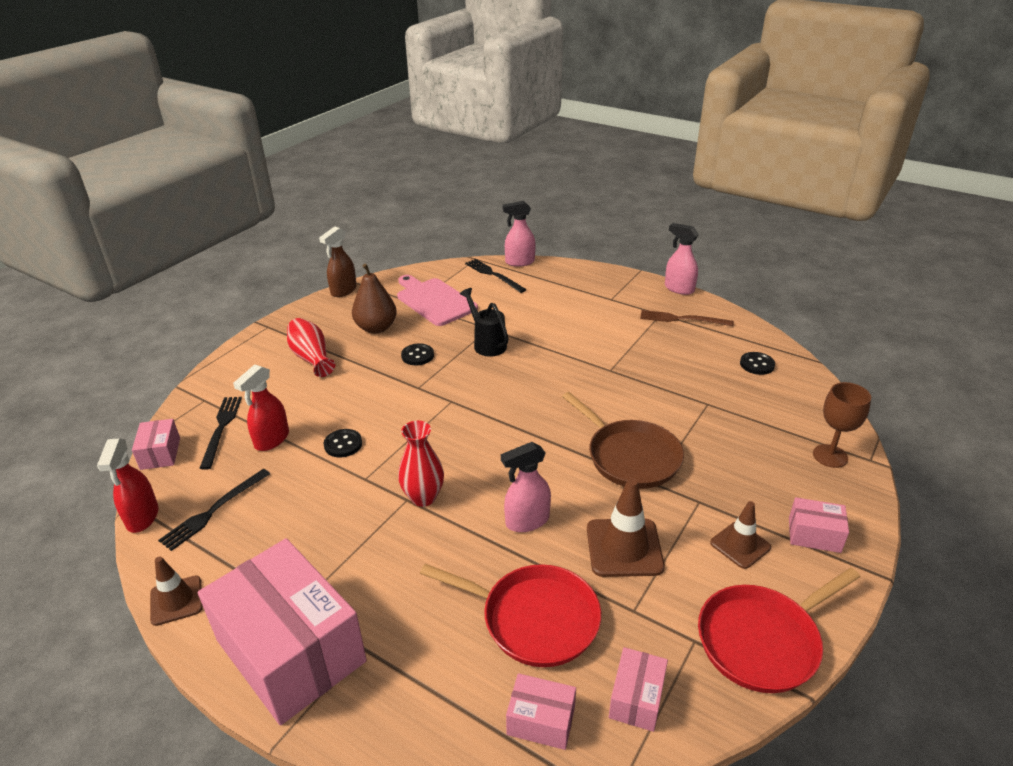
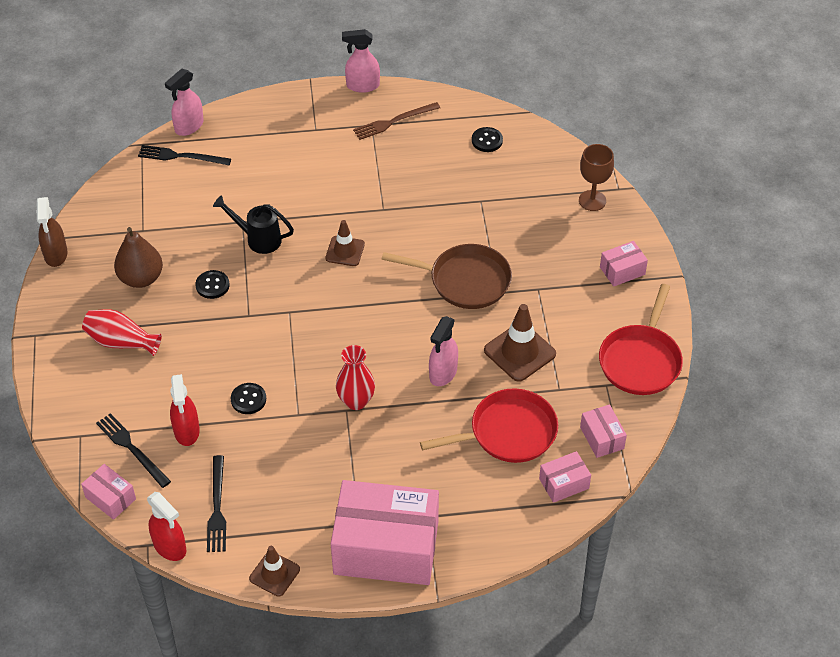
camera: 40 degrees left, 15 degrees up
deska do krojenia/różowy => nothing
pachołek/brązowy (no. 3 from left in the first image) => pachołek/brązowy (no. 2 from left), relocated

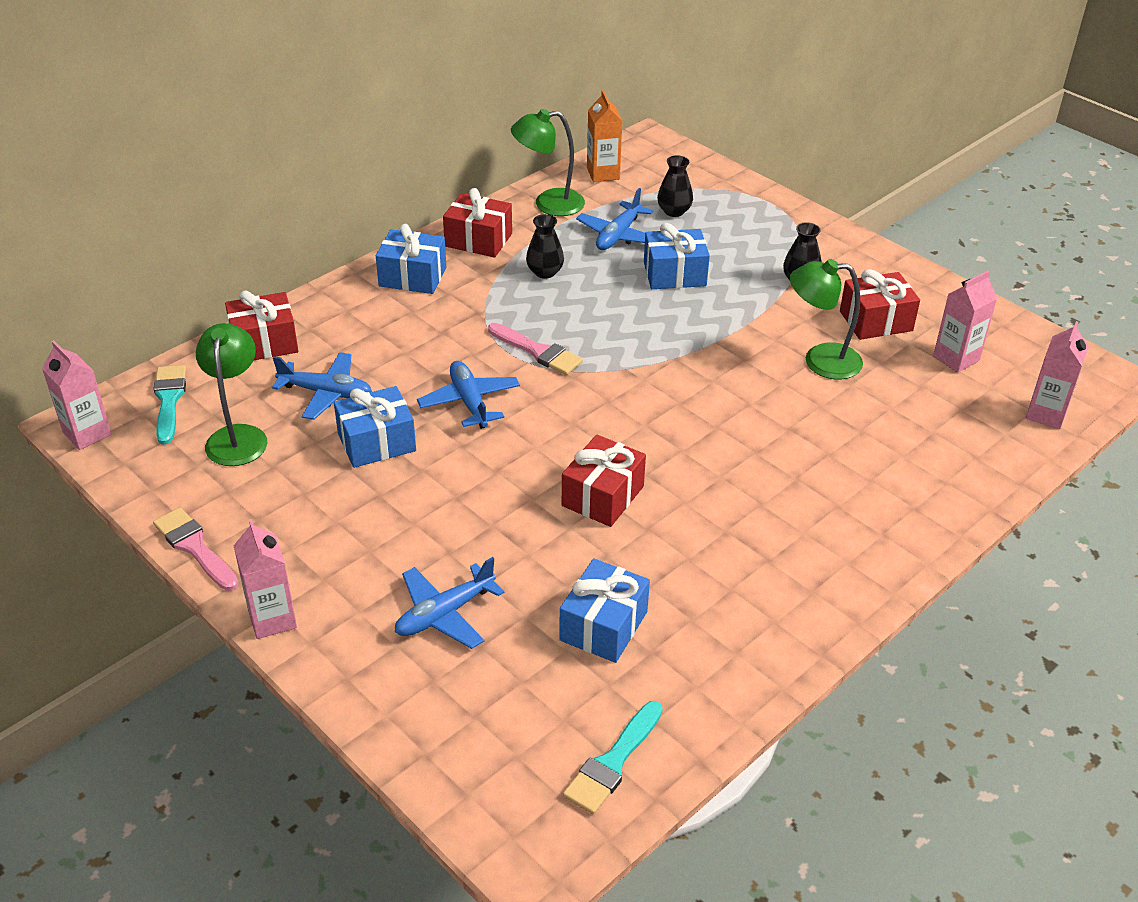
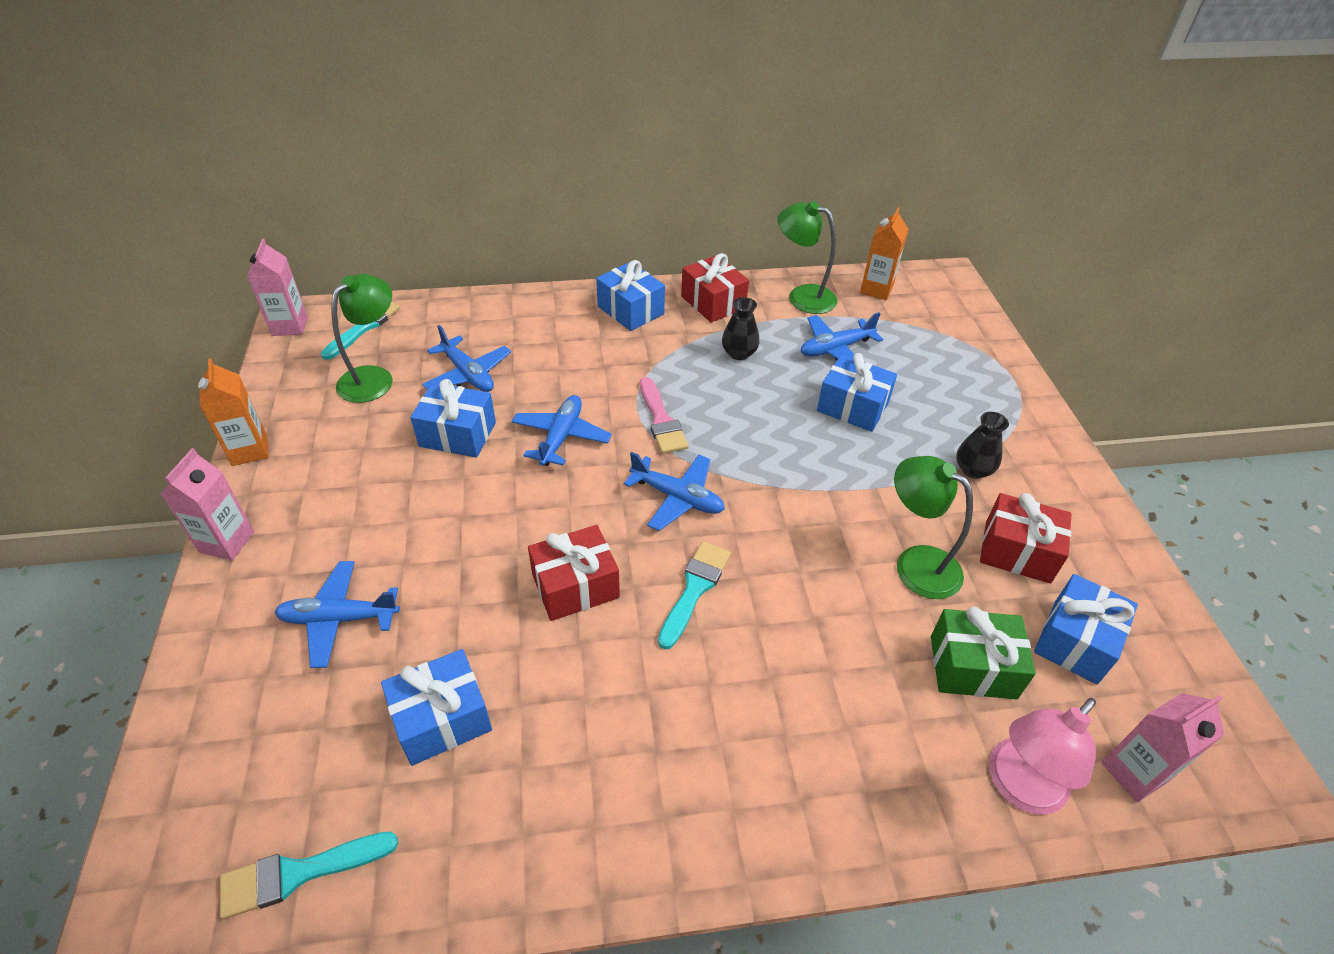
camera: 35 degrees right, 5 degrees up
pędzel/różowy (no. 1 from left) => karton mleka/pomarańczowy (no. 1 from left)
prezent/czerwony (no. 1 from left) => nothing
wazon/czarny (no. 2 from left) => nothing
karton mleka/różowy (no. 3 from left) => prezent/niebieski (no. 5 from left)
nothing => samolot/niebieski (no. 4 from left)
nothing => pędzel/turkusowy (no. 3 from left)
nothing => prezent/zielony
nothing => lampka/różowy

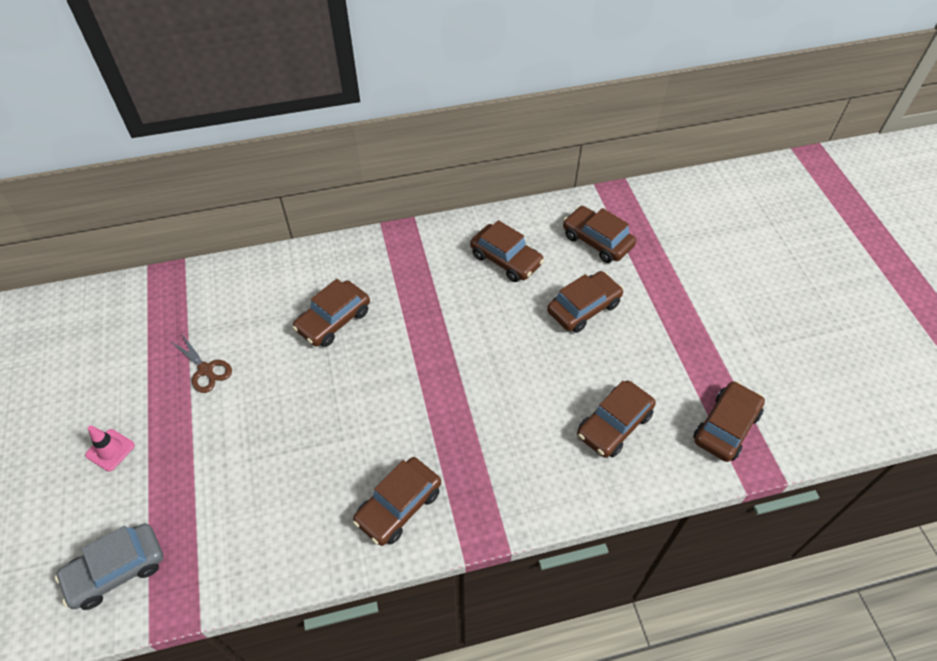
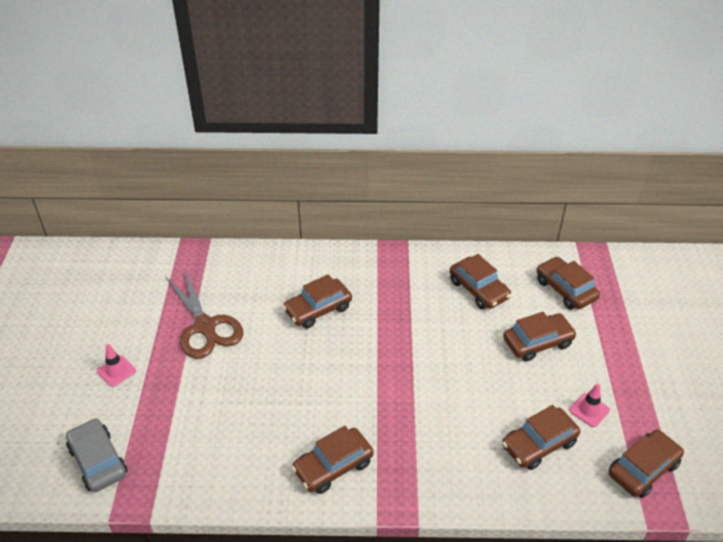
camera: 15 degrees right, 10 degrees down
samochód/szary, 75 degrees clockwise
nożyczki/brązowy, x1.84
nothing => pachołek/różowy (no. 2 from left)

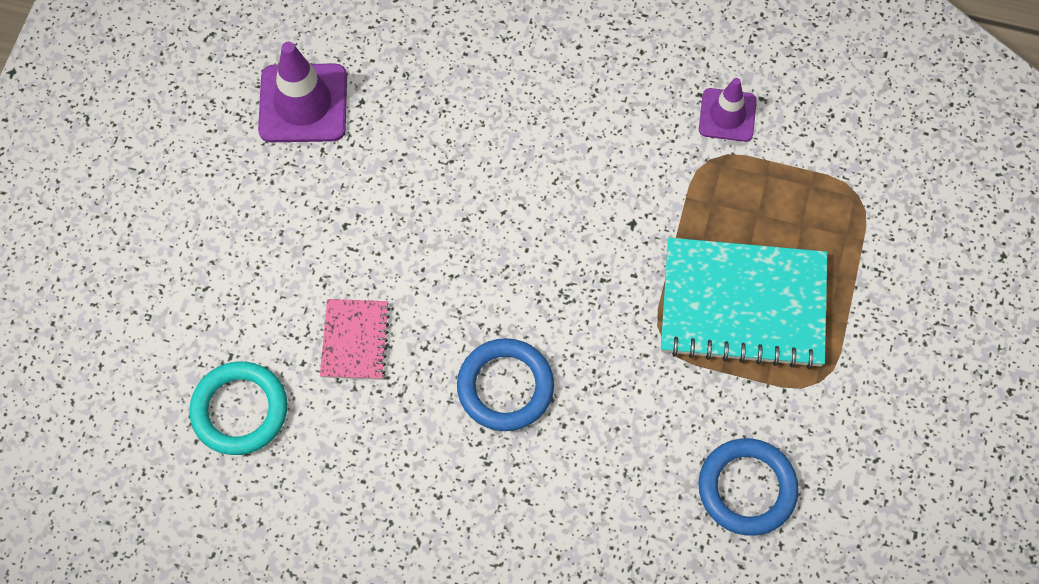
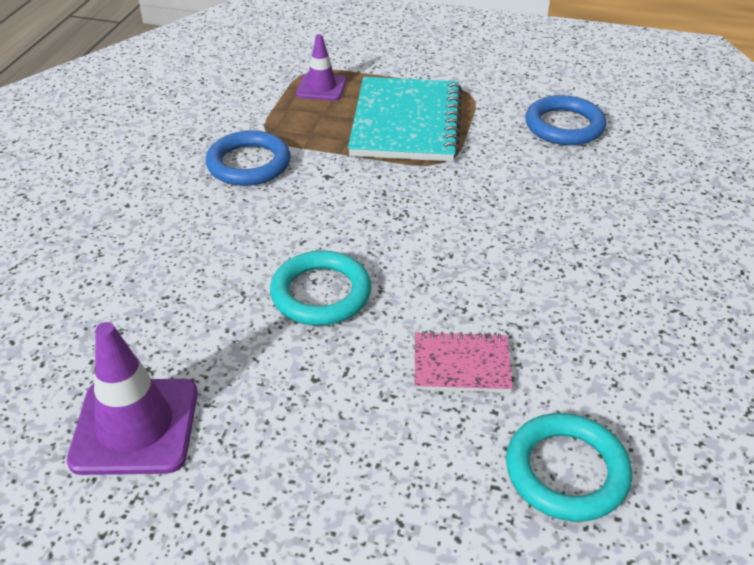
camera: 90 degrees left, 25 degrees down
pierścień/niebieski (no. 1 from left), relocated
pachołek/fioletowy (no. 2 from left), relocated
nothing => pierścień/turkusowy (no. 1 from left)

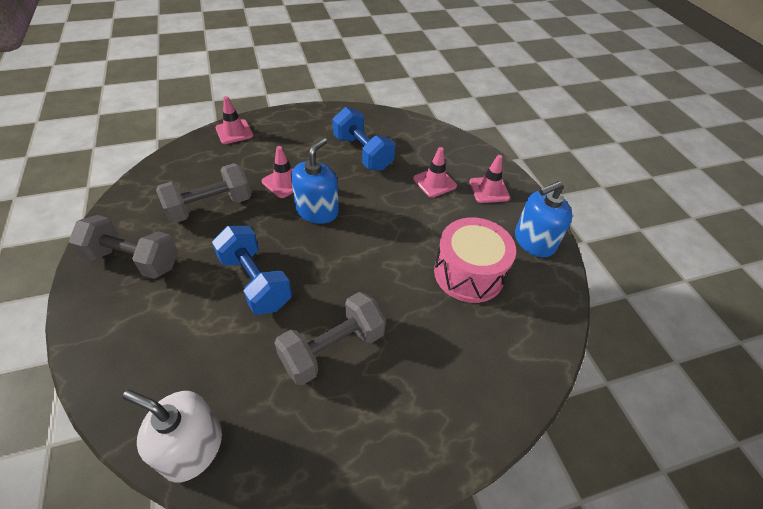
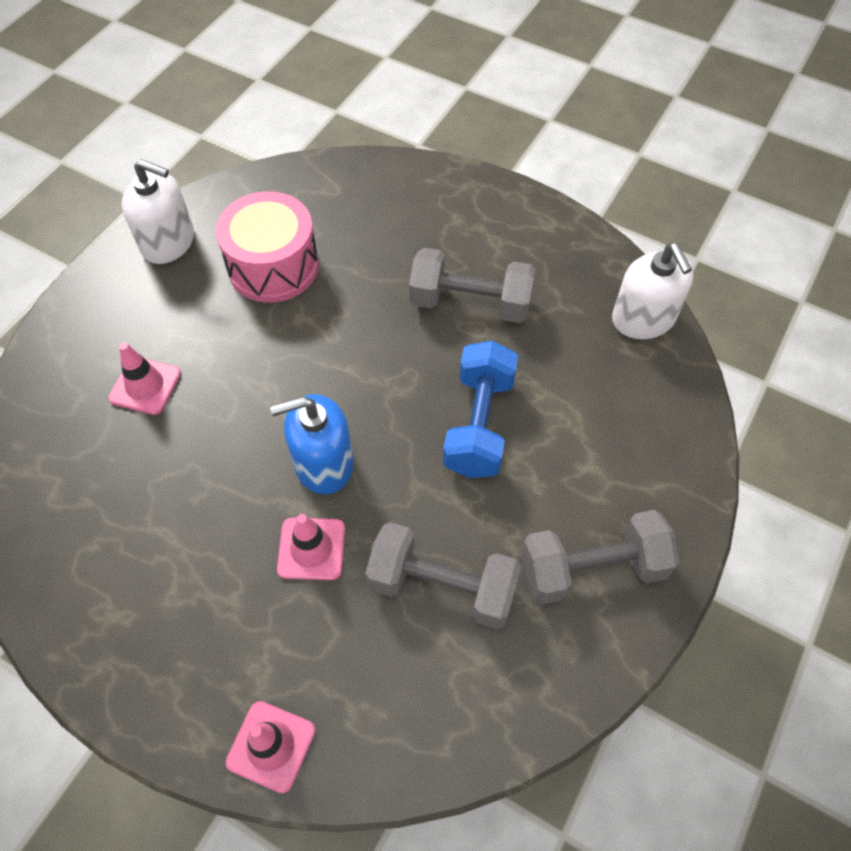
camera: 130 degrees left, 10 degrees up
hantel/szary (no. 1 from left in the first image) => hantel/szary (no. 3 from left), 75 degrees counterclockwise
hantel/niebieski (no. 2 from left) => nothing
pachołek/różowy (no. 4 from left) => nothing
dozownik mydła/niebieski (no. 2 from left) => dozownik mydła/biały (no. 1 from left)

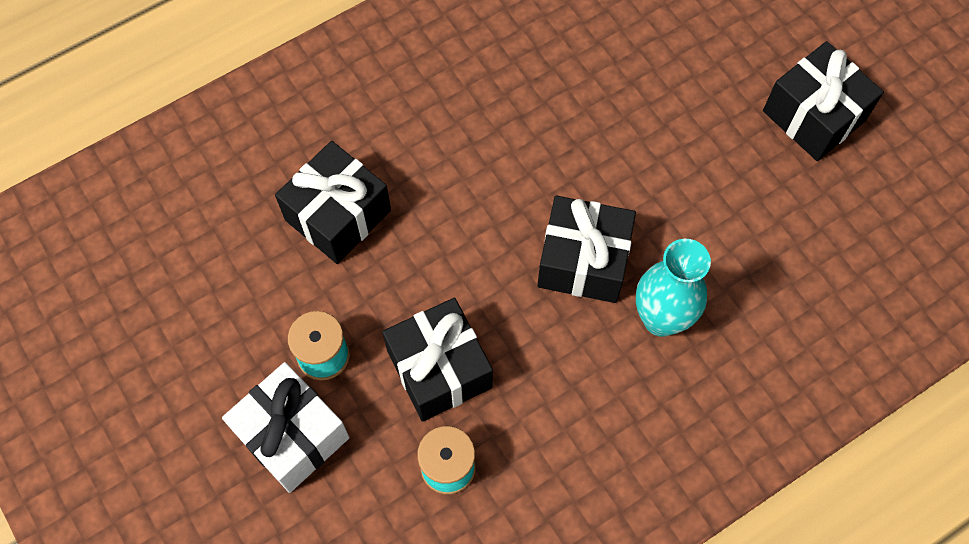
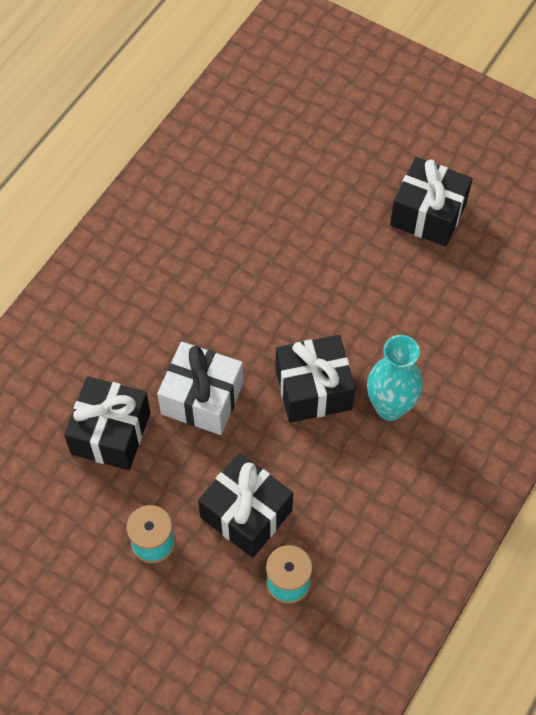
camera: 25 degrees left, 5 degrees down
prezent/biały, relocated

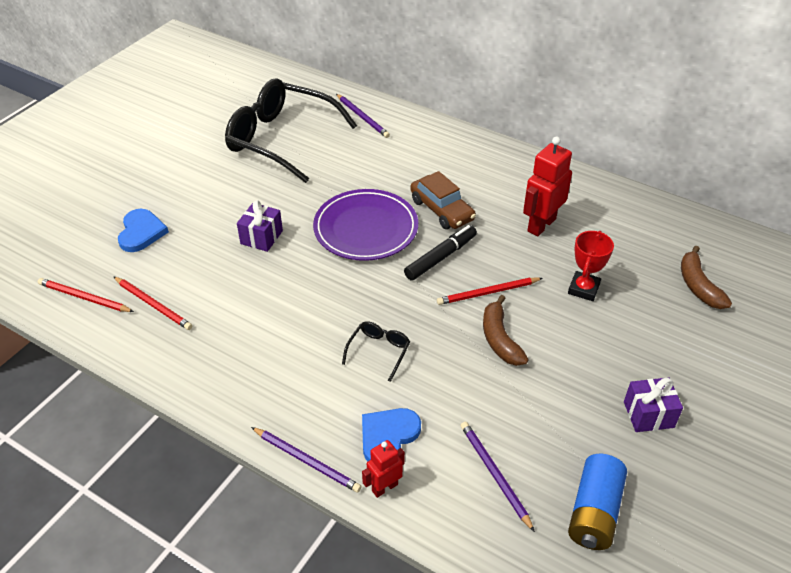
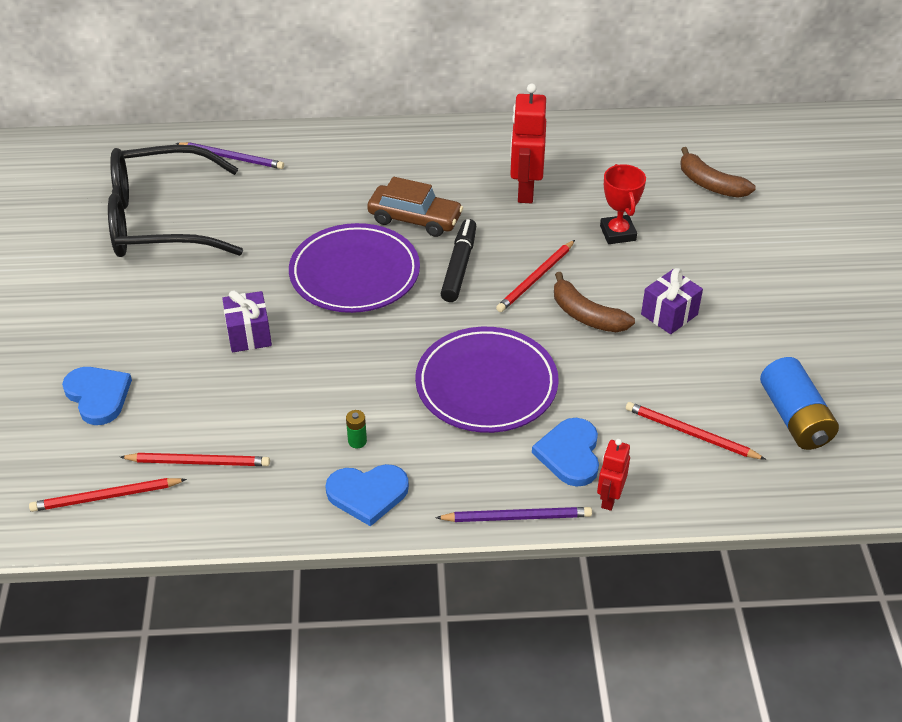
camera: 35 degrees left, 0 degrees up
okulary/czarny (no. 2 from left) => talerz/fioletowy (no. 2 from left)
ołówek/fioletowy (no. 3 from left) => ołówek/czerwony (no. 4 from left)
prezent/fioletowy (no. 2 from left), relocated
nothing => serce/niebieski (no. 2 from left)
nothing => bateria/zielony

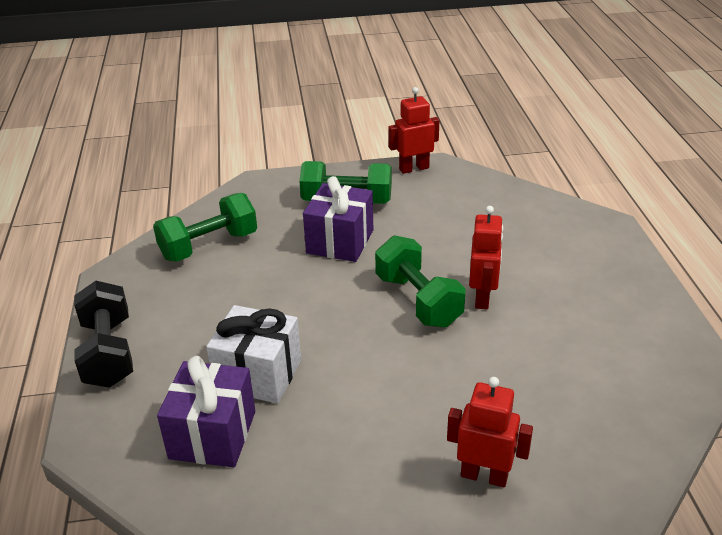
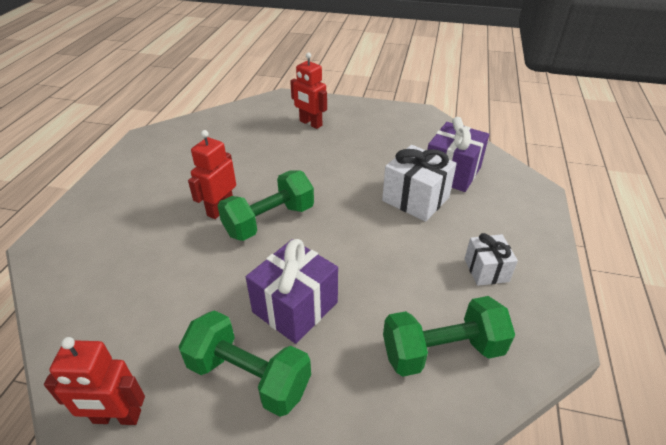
camera: 160 degrees left, 5 degrees up
hantel/czarny => nothing
hantel/zielony (no. 3 from left in the first image) => hantel/zielony (no. 2 from left), 60 degrees clockwise
nothing => prezent/biały (no. 2 from left)

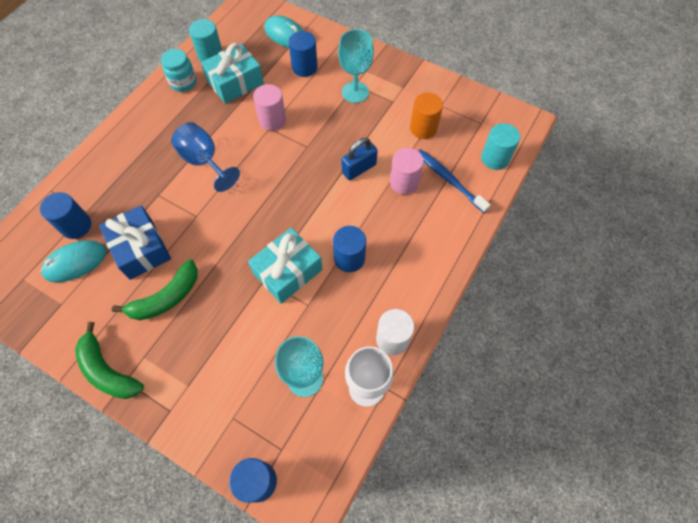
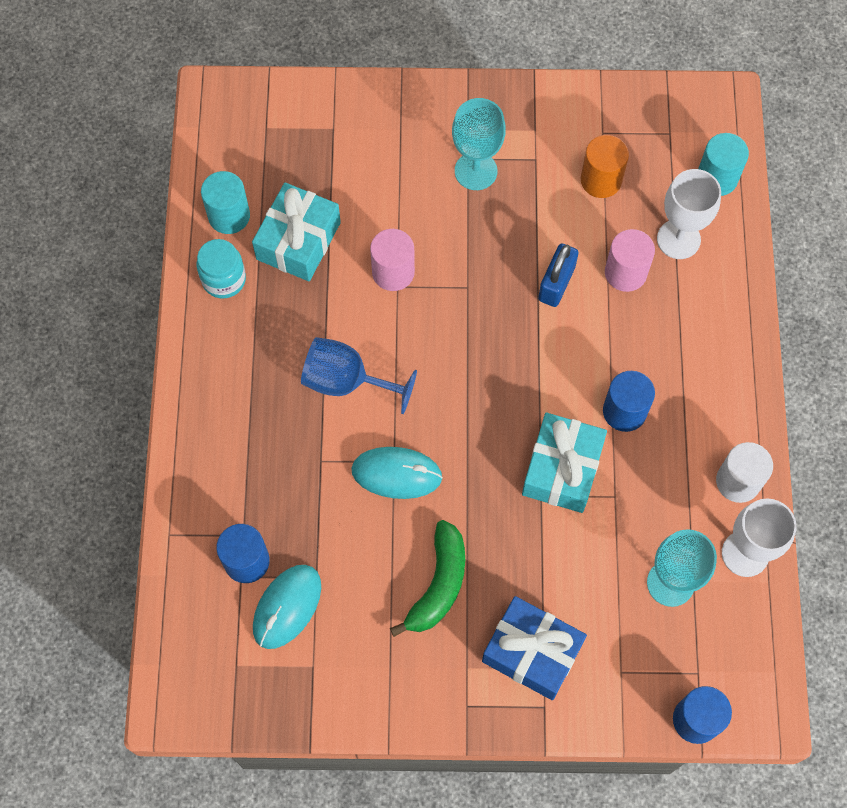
camera: 30 degrees left, 5 degrees up
banan/zielony (no. 1 from left) => nothing
prezent/niebieski, relocated
myszka/turkusowy (no. 2 from left), relocated
walec/niebieski (no. 3 from left) => nothing
szczoteczka do zębów/niebieski => kielich/biały (no. 1 from left)

